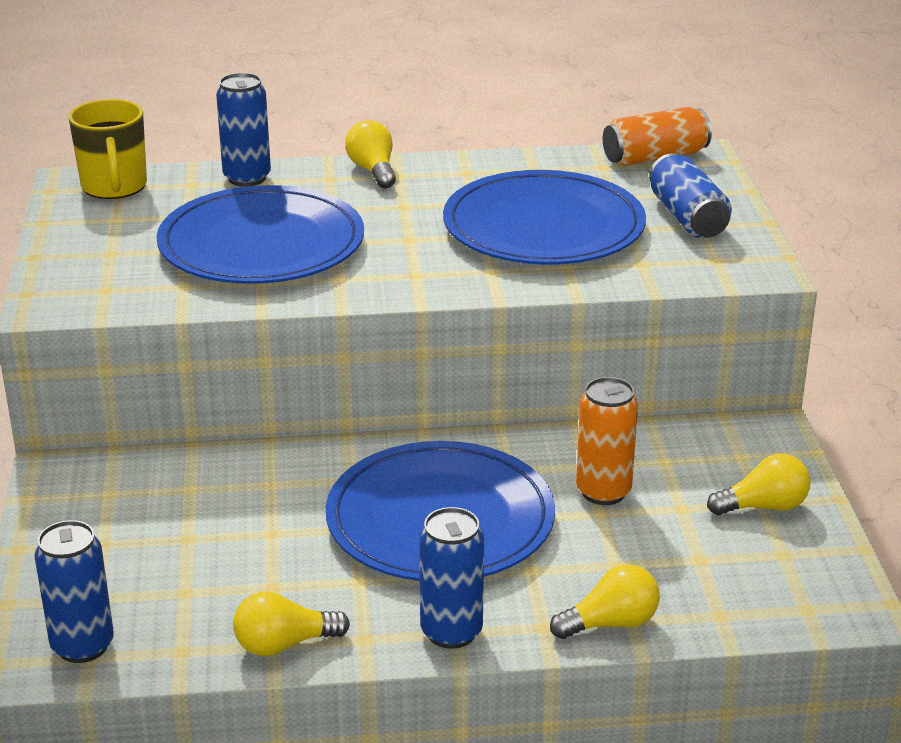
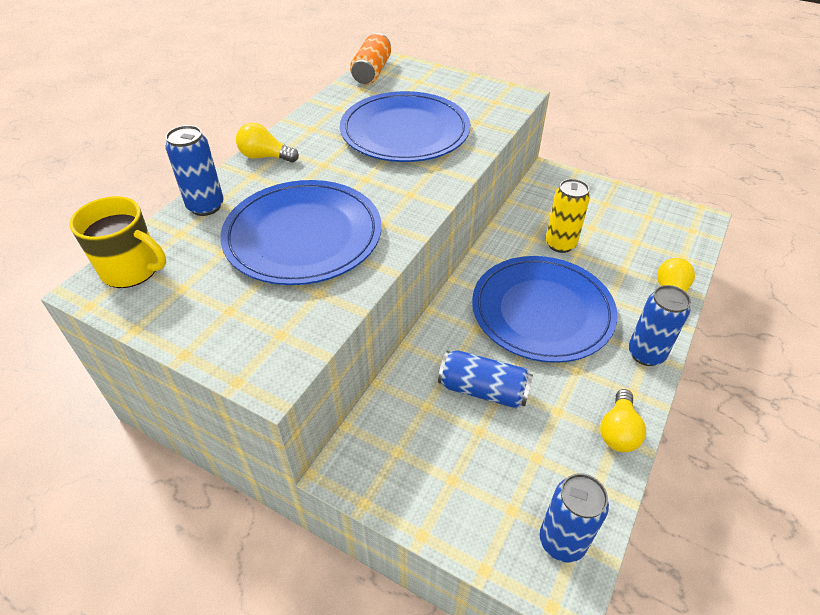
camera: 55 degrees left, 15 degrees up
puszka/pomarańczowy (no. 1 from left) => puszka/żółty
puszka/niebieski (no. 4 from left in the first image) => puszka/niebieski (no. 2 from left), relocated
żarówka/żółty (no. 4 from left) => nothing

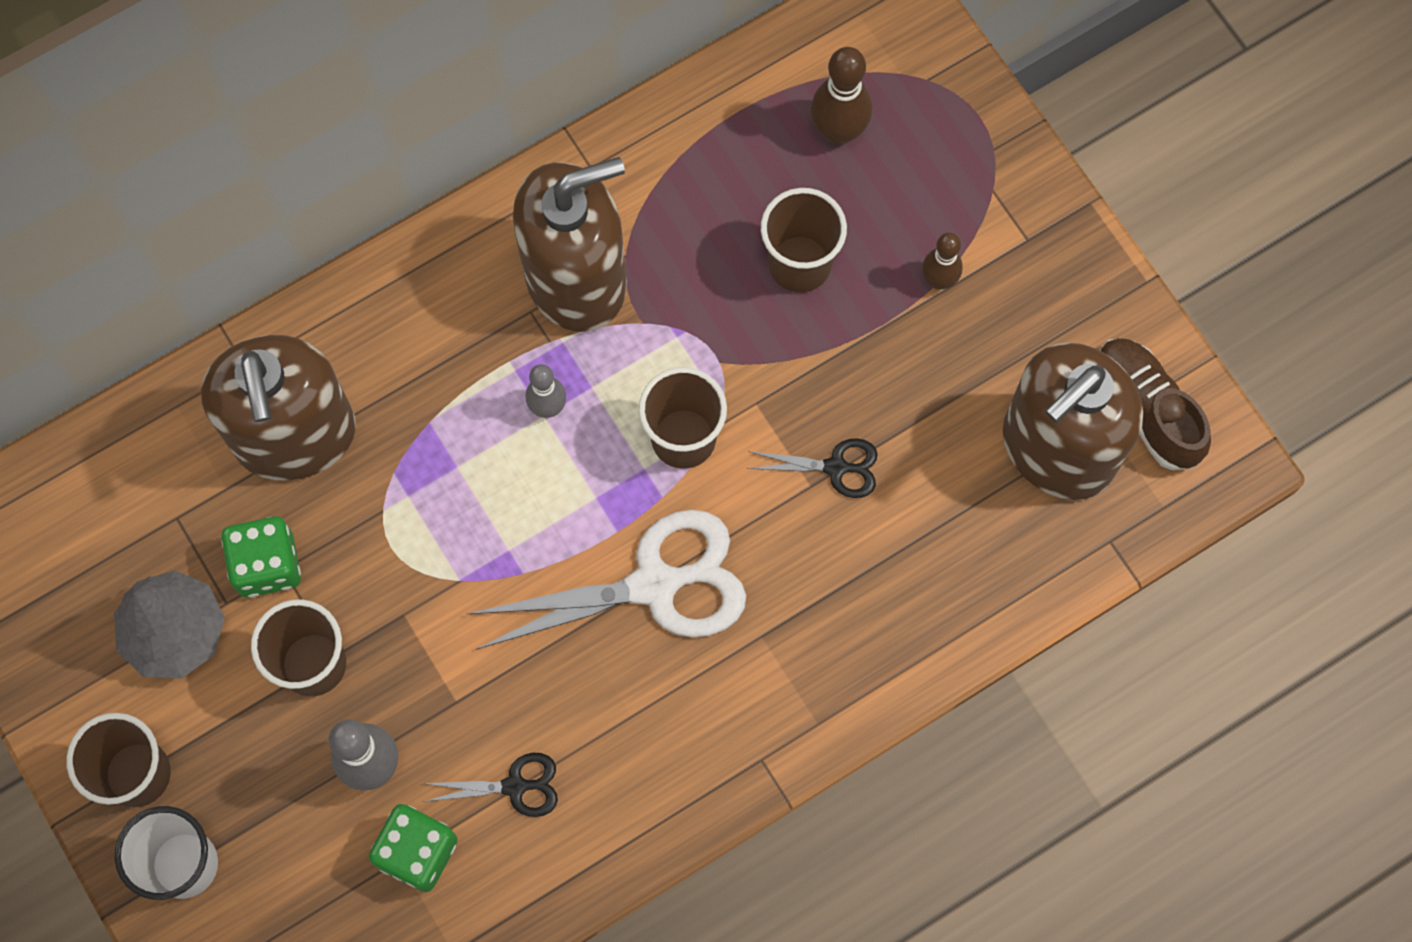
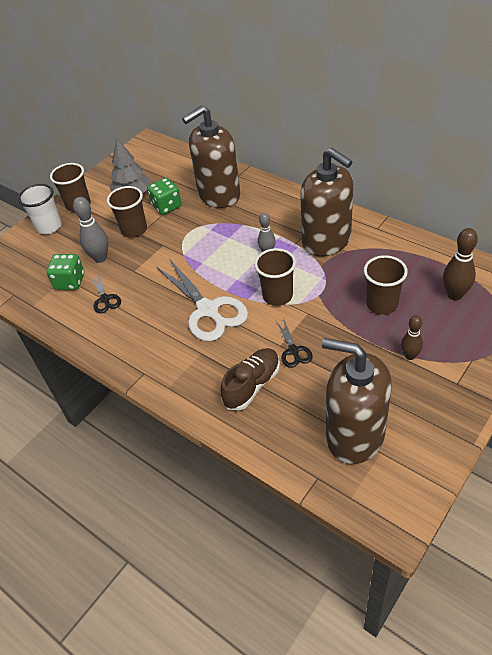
camera: 75 degrees right, 25 degrees down
but/brązowy, relocated

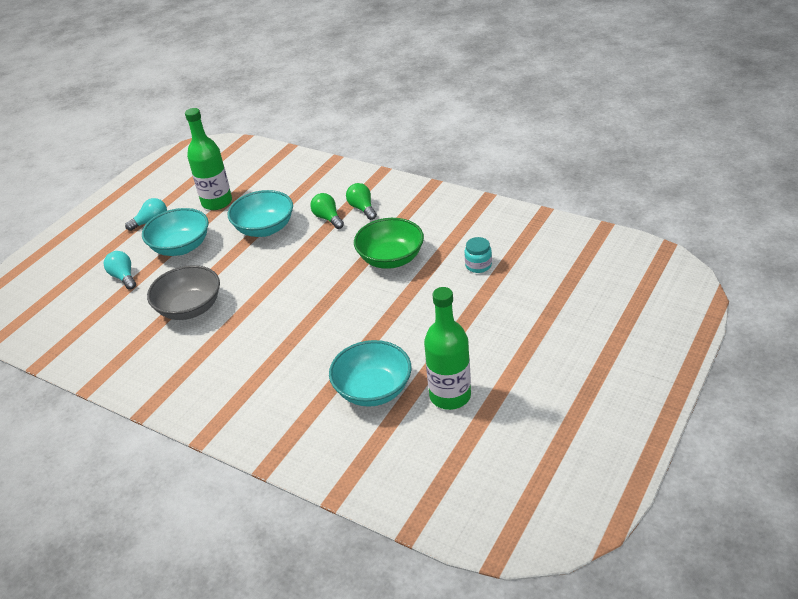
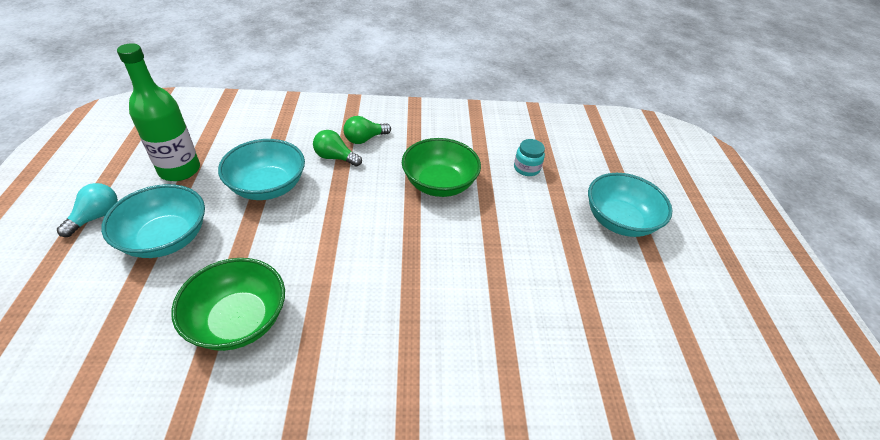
camera: 40 degrees left, 5 degrees up
żarówka/turkusowy (no. 1 from left) => nothing
miska/szary => miska/zielony (no. 1 from left)
miska/turkusowy (no. 3 from left), relocated
żarówka/zielony (no. 2 from left), 60 degrees counterclockwise
butelka/zielony (no. 2 from left) => nothing

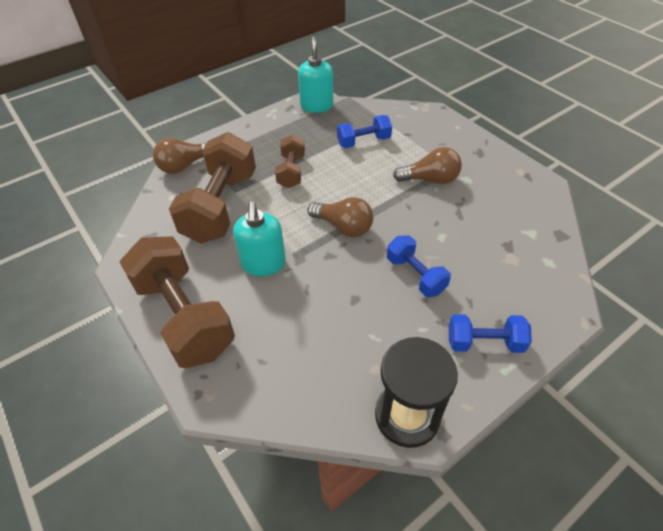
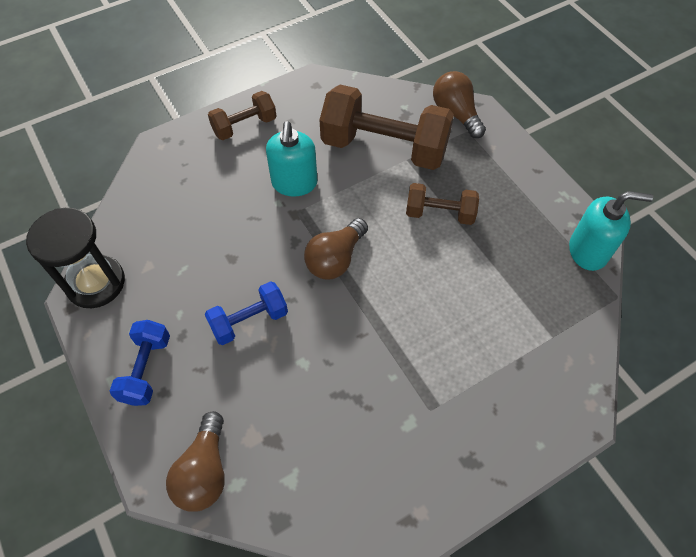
camera: 95 degrees right, 10 degrees up
hantel/brązowy (no. 1 from left), x0.53
dozownik mydła/turkusowy (no. 1 from left), 90 degrees counterclockwise
hantel/niebieski (no. 1 from left) => nothing
żarówka/brązowy (no. 3 from left in the first image) => żarówka/brązowy (no. 1 from left), relocated

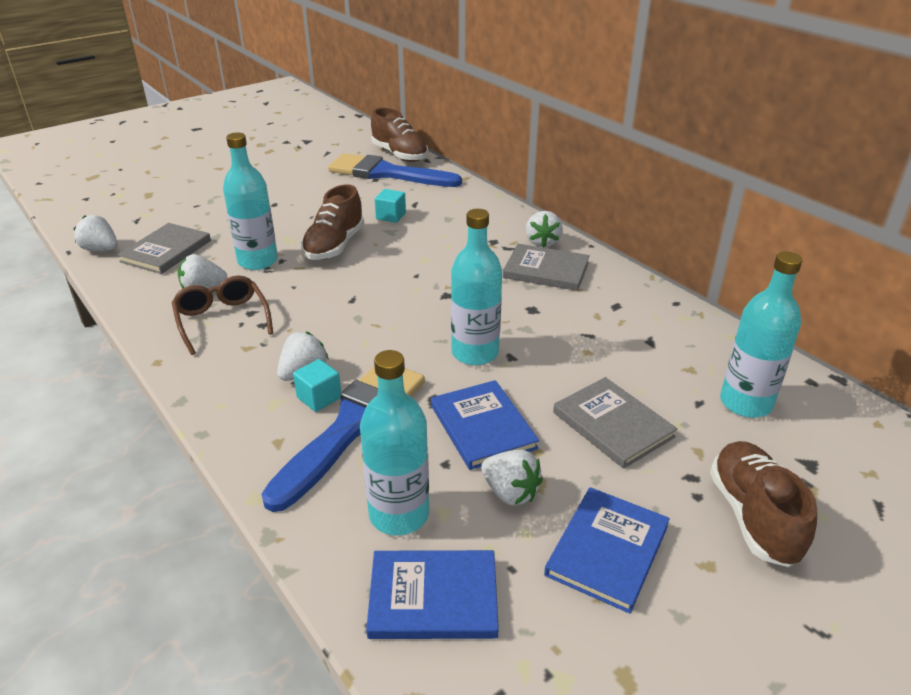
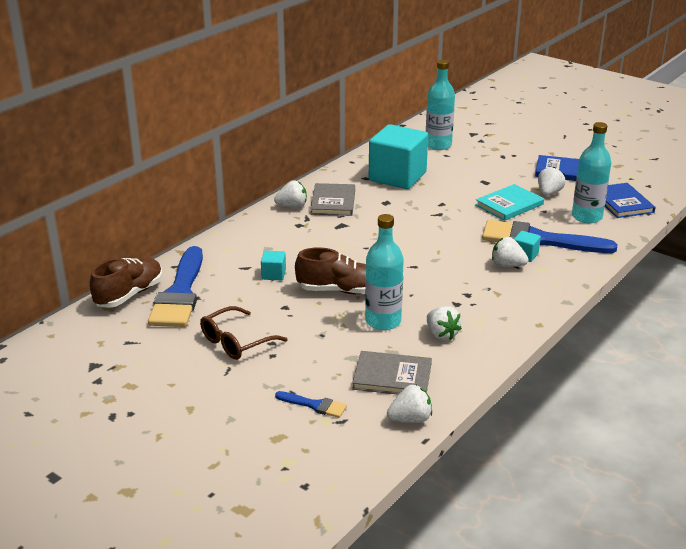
camera: 105 degrees left, 5 degrees down
truskawka/biały (no. 1 from left in the first image) => truskawka/biały (no. 2 from left), 120 degrees counterclockwise
okulary/brązowy, relocated
książka/niebieski (no. 2 from left) => książka/turkusowy
butelka/turkusowy (no. 3 from left) => nothing
książka/szary (no. 3 from left) => nothing
but/brązowy (no. 3 from left) => nothing
nothing => pędzel/niebieski (no. 2 from left)
nothing => sześcian/turkusowy (no. 2 from left)

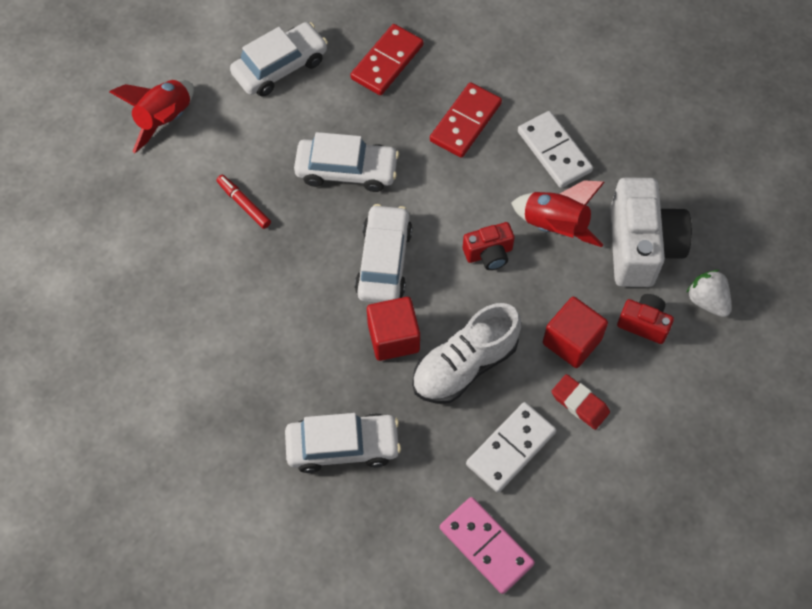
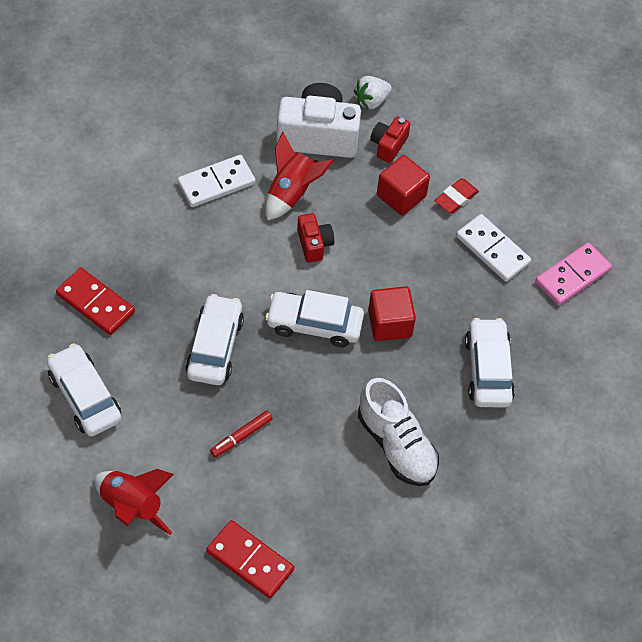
camera: 90 degrees left, 5 degrees down
but/biały, relocated
kostka domina/czerwony (no. 2 from left), relocated

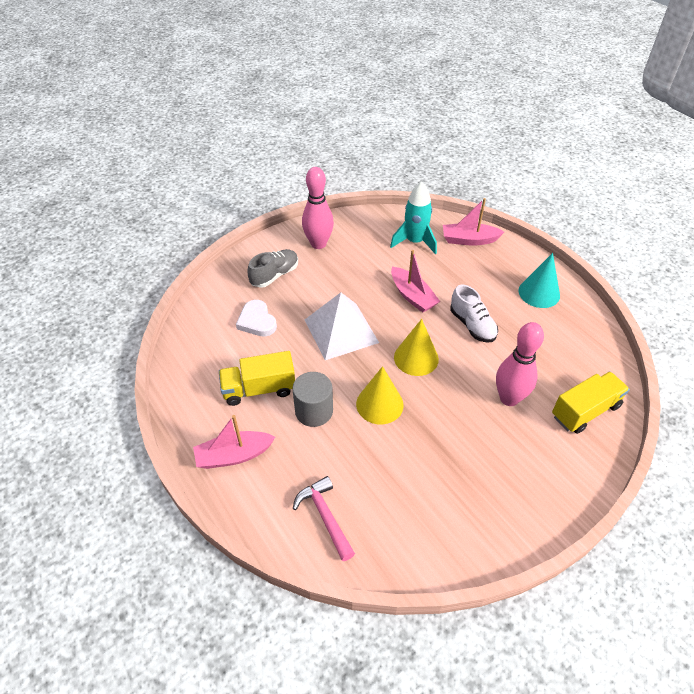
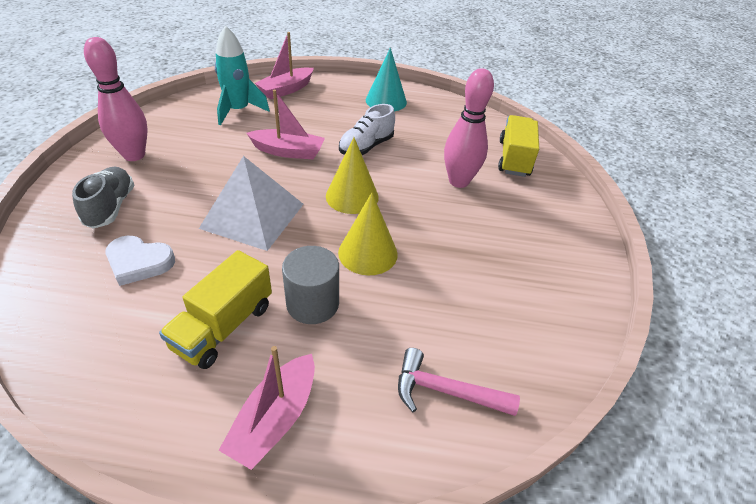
camera: 50 degrees left, 5 degrees down
but/biały, 120 degrees clockwise

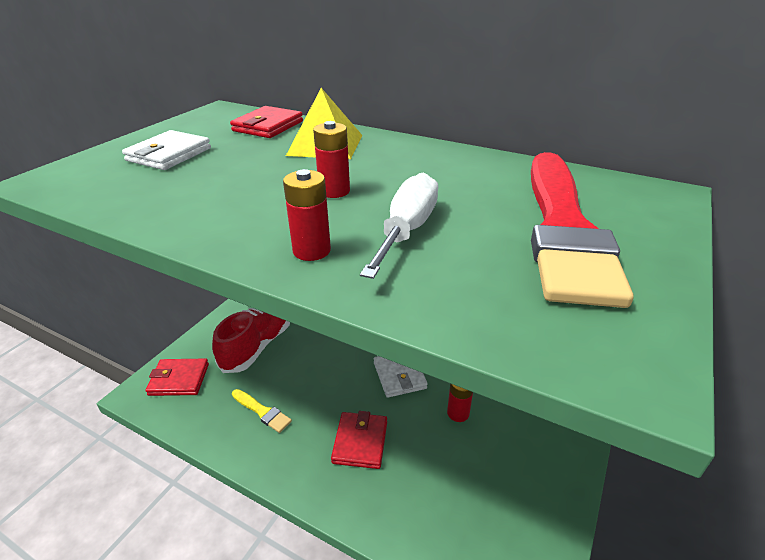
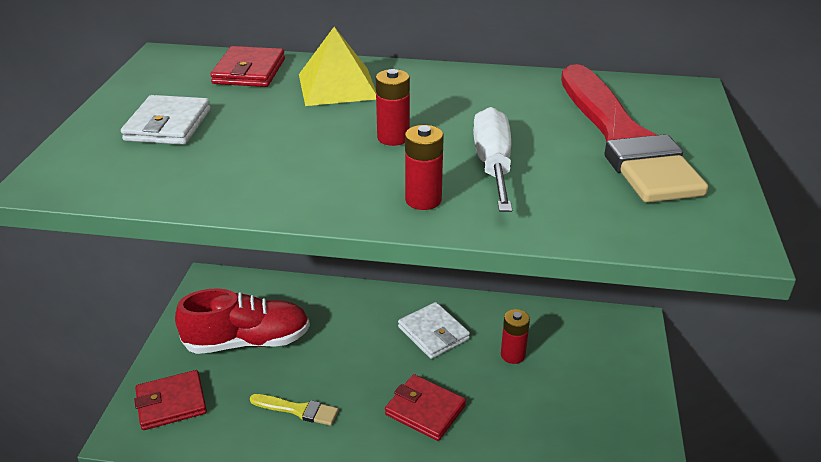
camera: 20 degrees left, 0 degrees up
but/czerwony, 75 degrees clockwise
portfel/czerwony (no. 3 from left), 45 degrees counterclockwise

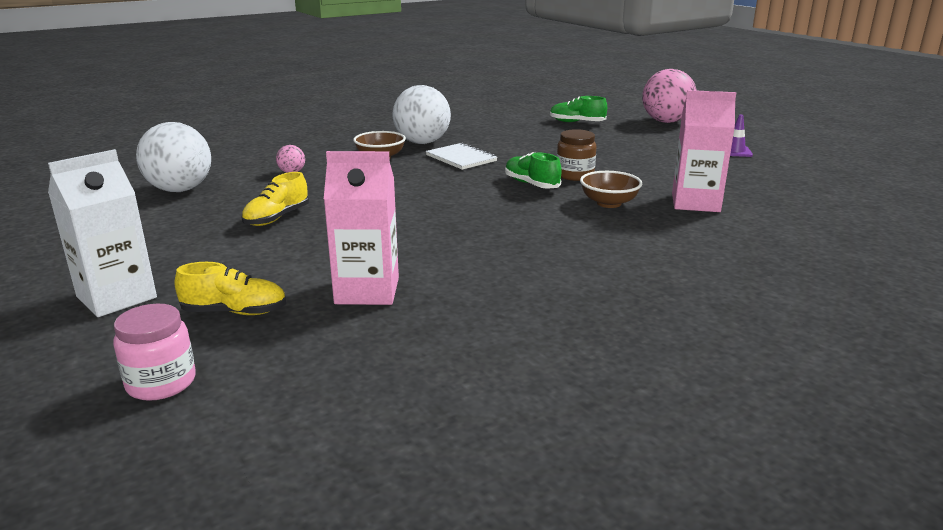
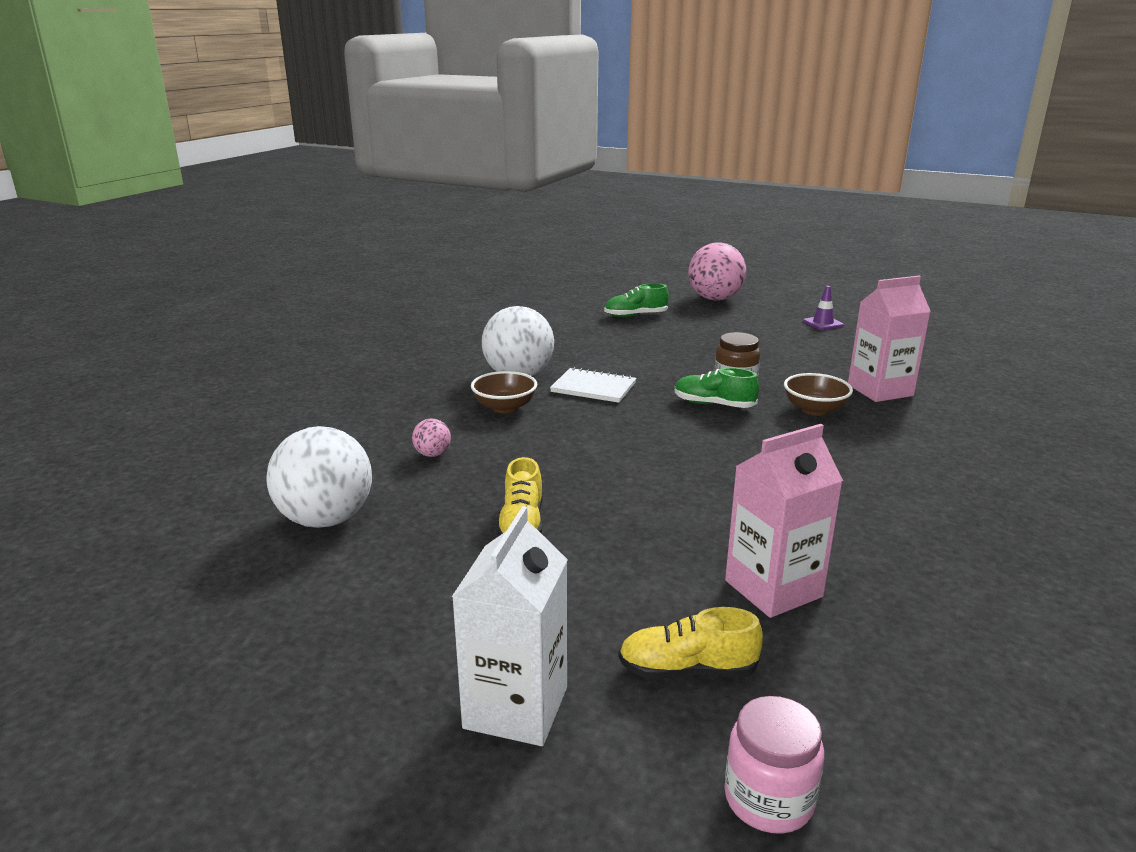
camera: 30 degrees left, 0 degrees up
but/żółty (no. 1 from left in the first image) => but/żółty (no. 2 from left), 150 degrees counterclockwise

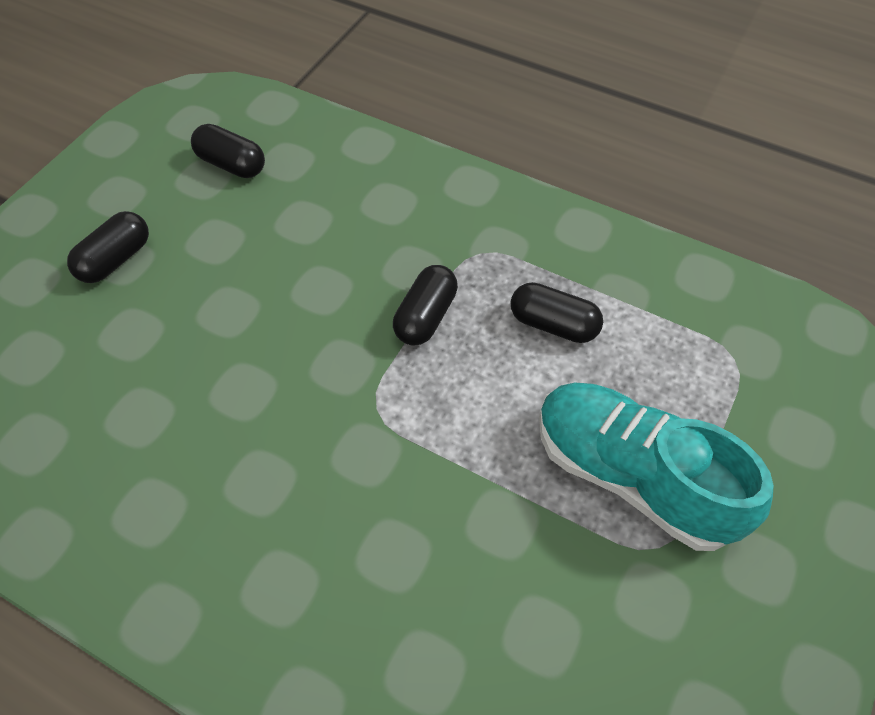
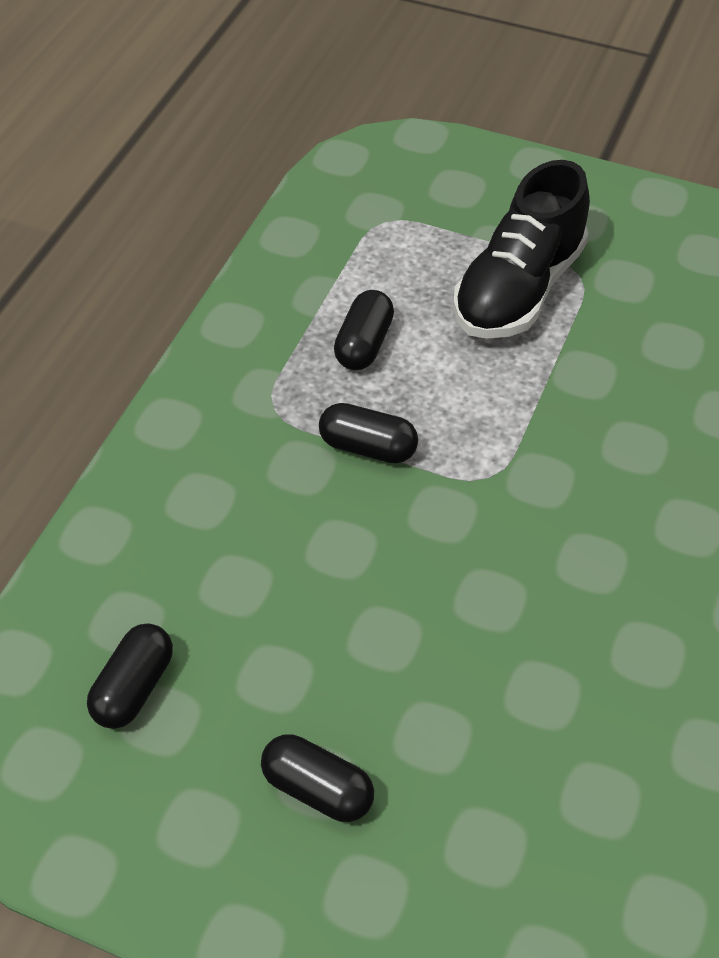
camera: 95 degrees left, 5 degrees down
but/turkusowy => but/czarny

